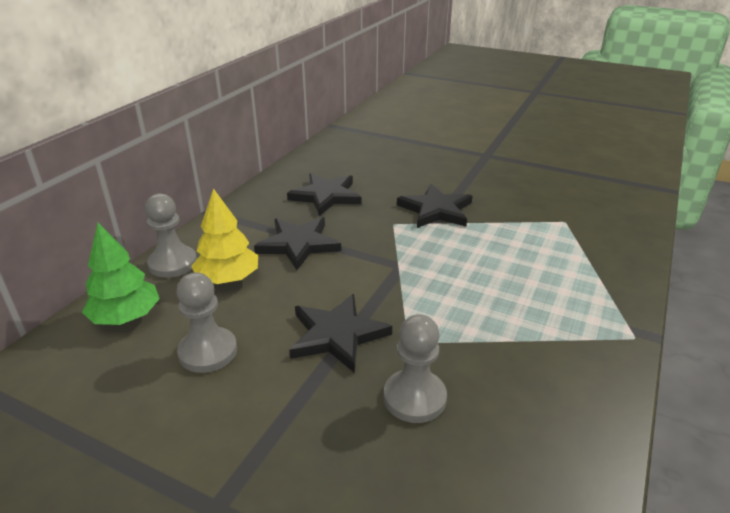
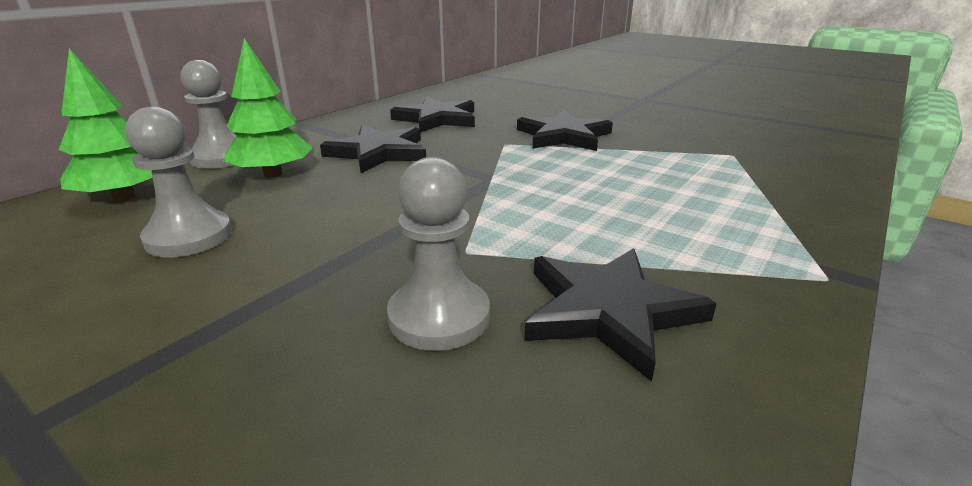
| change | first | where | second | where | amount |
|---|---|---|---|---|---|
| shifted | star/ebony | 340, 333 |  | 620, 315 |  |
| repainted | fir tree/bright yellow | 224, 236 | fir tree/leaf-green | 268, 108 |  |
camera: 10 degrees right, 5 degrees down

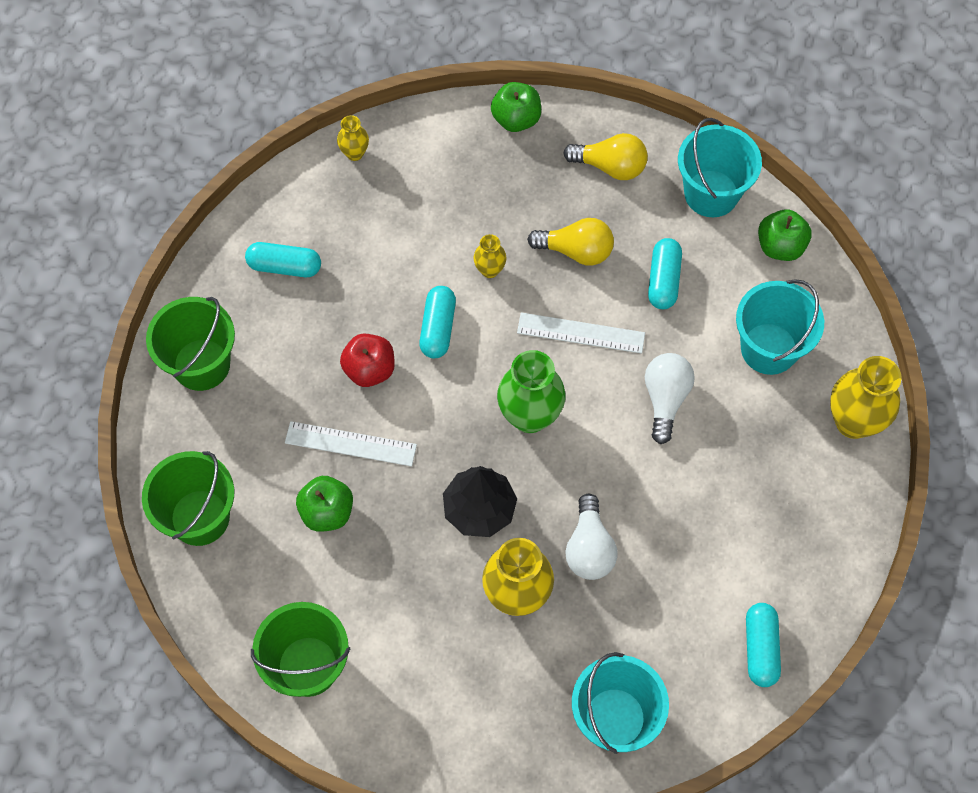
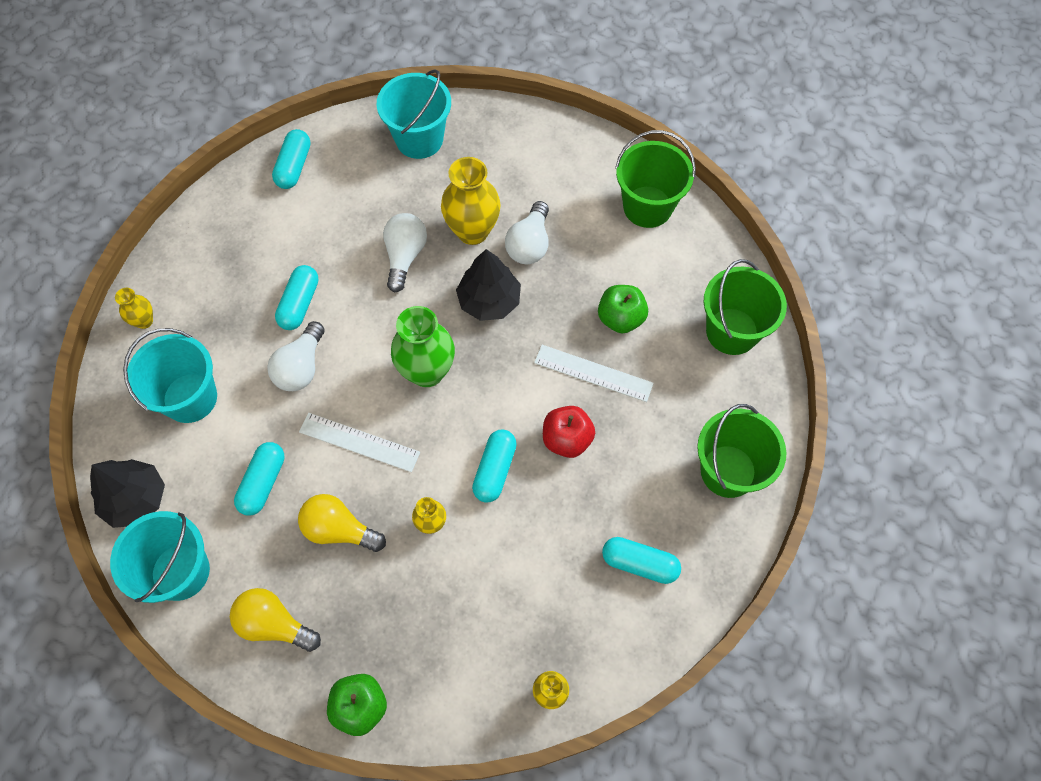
| change | first | where | second | where | amount |
|---|---|---|---|---|---|
| new |  |  | pill shape/teal | 296, 297 |  |
| new |  |  | bulb/white | 527, 232 |  |
| swapped | toy apple/leaf-green | 785, 235 | fir tree/ebony | 127, 493 |  |
| scaled | tall vase/bright yellow | 866, 397 |  | 134, 308 | x0.51 |
camera: 170 degrees left, 0 degrees up

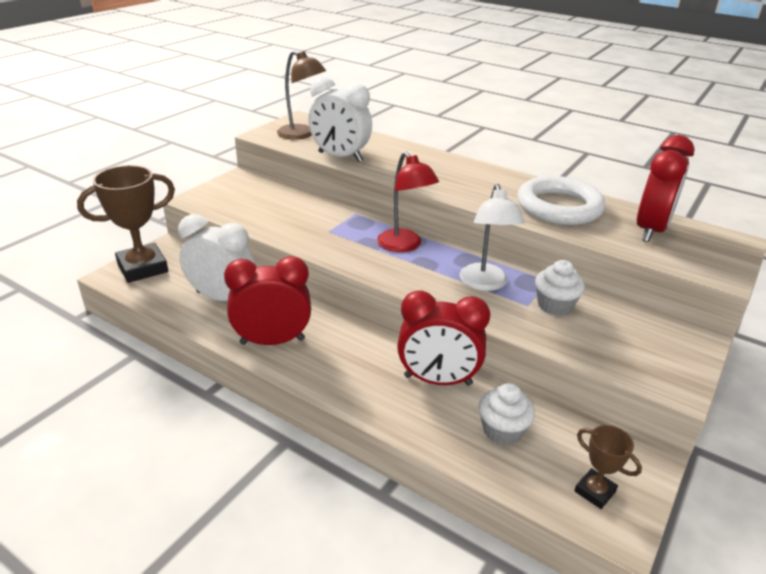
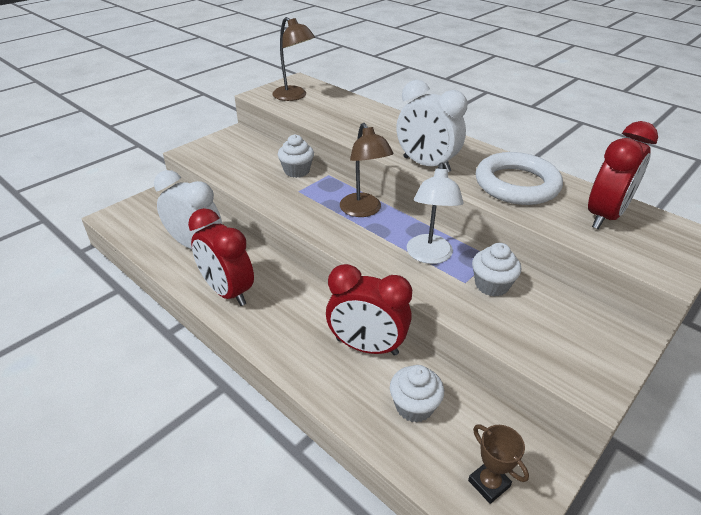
| change | first | where | second | where | amount |
|---|---|---|---|---|---|
| gone | trophy/brown | 126, 224 |  |  |  |
| new |  |  | muffin/white | 296, 156 |  |
| shifted | clock/white | 340, 119 |  | 431, 126 |  |
| repainted | desk lamp/red | 408, 201 | desk lamp/brown | 366, 170 |  |
| rotated | clock/red | 267, 300 |  | 221, 257 | 135 degrees counterclockwise |
camera: 10 degrees right, 5 degrees up

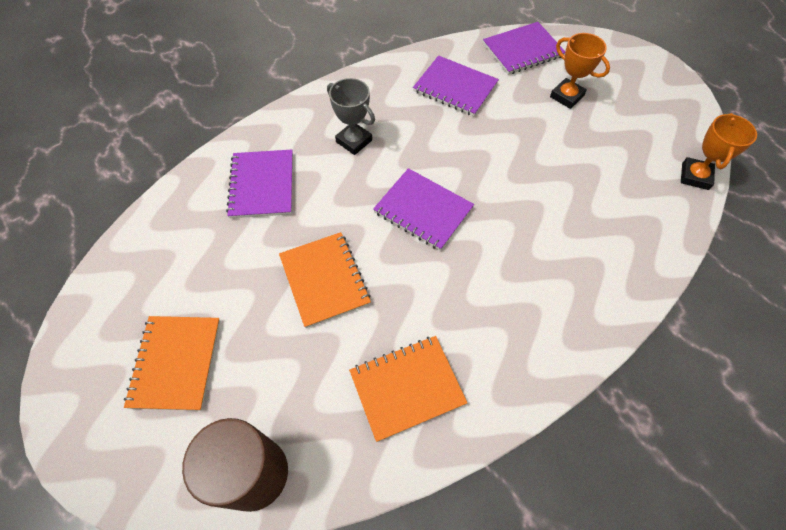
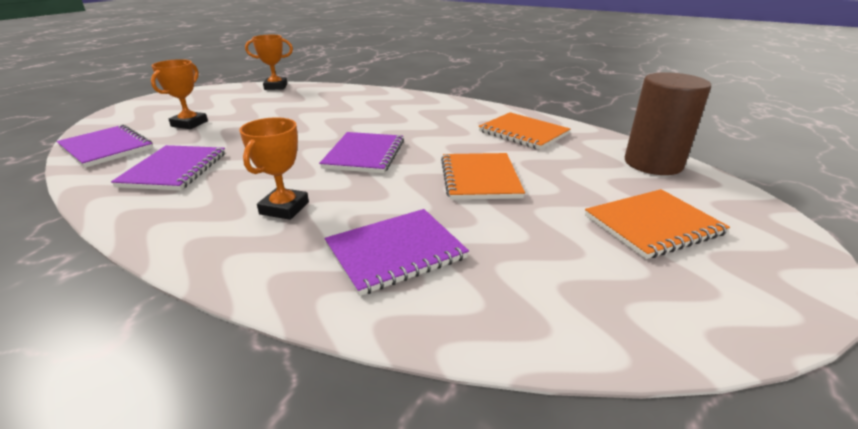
| change | first | where | second | where | amount |
|---|---|---|---|---|---|
| repainted | trophy/grey | 351, 116 | trophy/bright orange | 274, 168 |  |
| rotated | exercise book/bright orange | 325, 280 |  | 483, 176 | 45 degrees counterclockwise |
camera: 115 degrees left, 30 degrees down

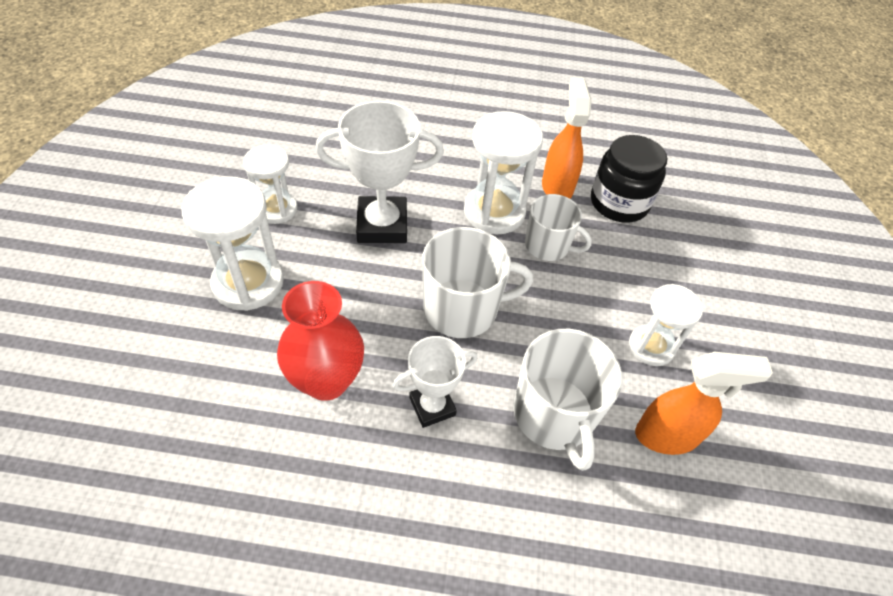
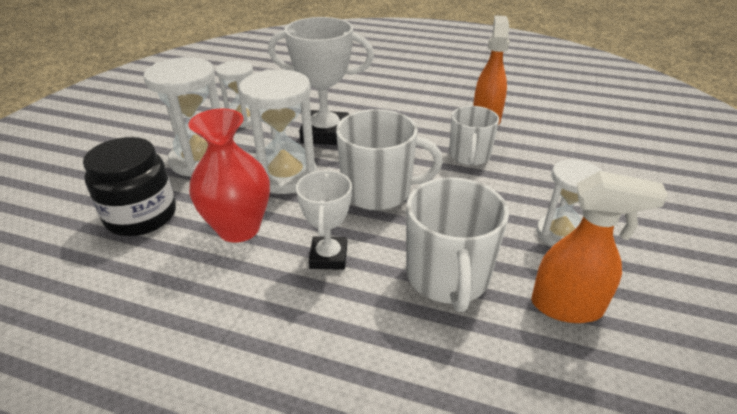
| change | first | where | second | where | amount |
|---|---|---|---|---|---|
| shifted | sandglass/white | 503, 172 |  | 278, 131 |  |
| shifted | preserve jar/ebony | 629, 179 |  | 129, 186 |  |
| rotated | trophy/white | 435, 382 |  | 324, 220 | 75 degrees counterclockwise |
| rotated | mug/white | 558, 227 |  | 474, 135 | 60 degrees clockwise |
camera: 15 degrees right, 15 degrees down

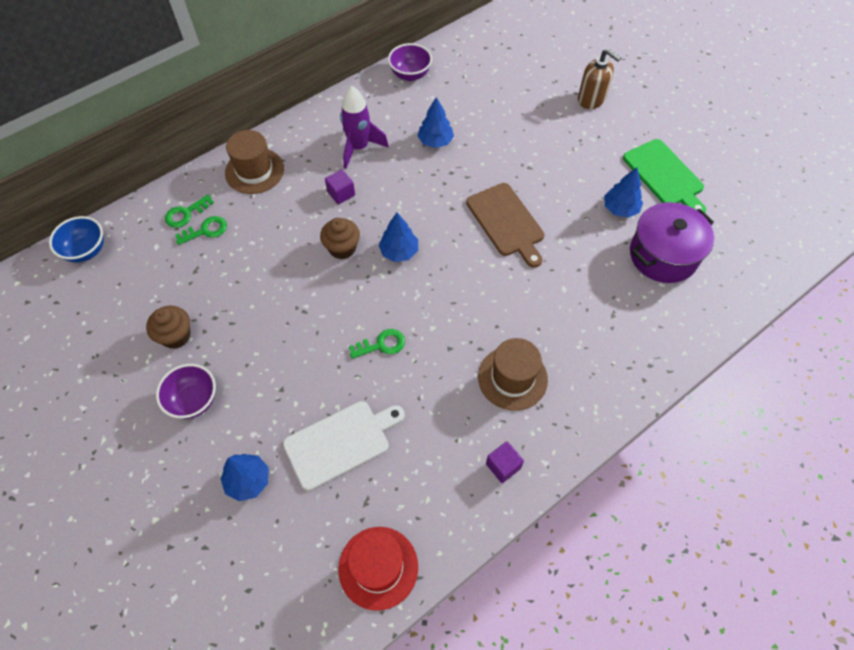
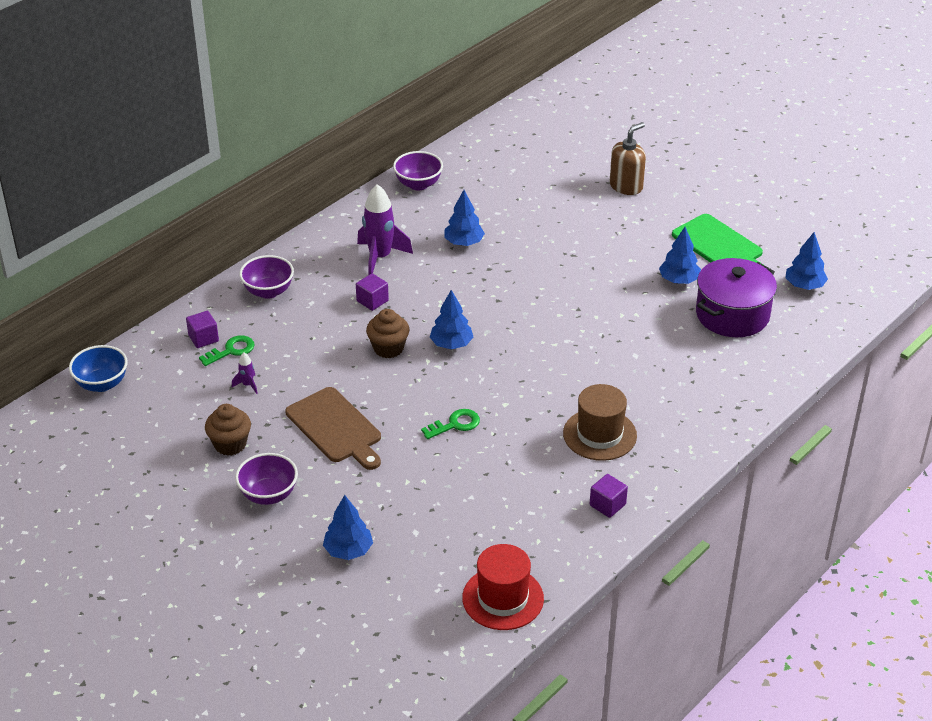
| change | first | where | second | where | amount |
|---|---|---|---|---|---|
| gone | bread board/white | 344, 446 |  |  |  |
| new |  |  | rocket/royal purple | 244, 373 |  |
| new |  |  | fir tree/cobalt | 806, 261 |  |
| shifted | bread board/brown | 505, 225 |  | 333, 428 |  |
| swapped | latchkey/leaf-green | 189, 211 | solid cube/royal purple | 202, 329 |  |
| swapped | tall hat/brown | 254, 162 | serving bowl/royal purple | 266, 277 |  |
| rotated | pump bottle/brown | 599, 78 |  | 627, 158 | 75 degrees counterclockwise |
camera: 10 degrees left, 20 degrees down

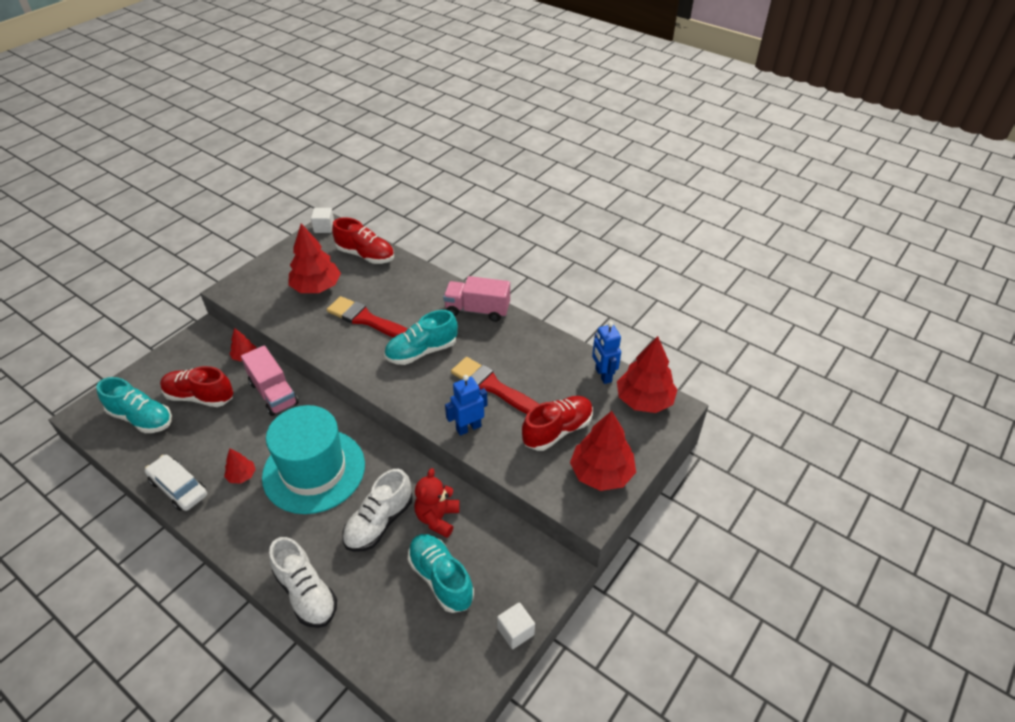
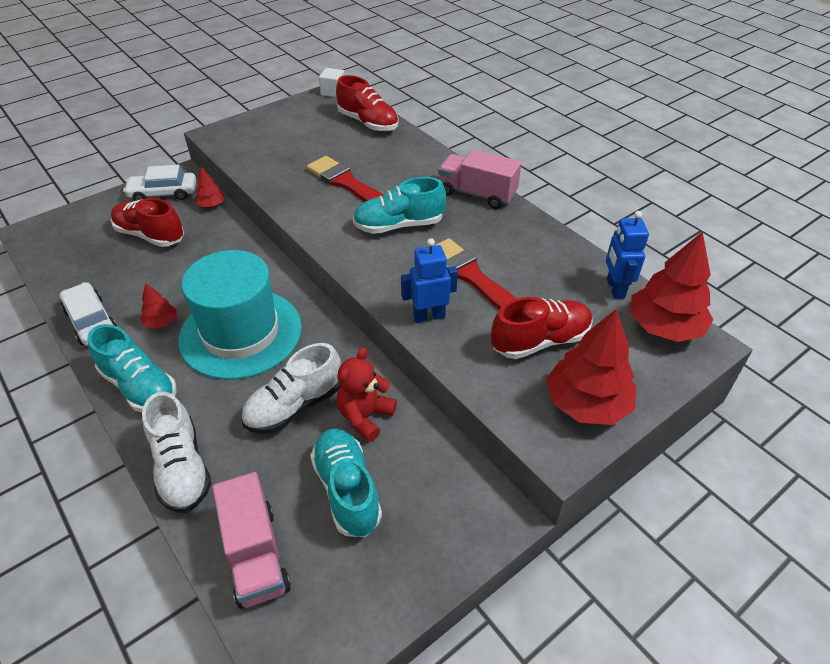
| change | first | where | second | where | amount |
|---|---|---|---|---|---|
| gone | fir tree/red | 314, 258 |  |  |  |
| gone | solid cube/white | 516, 625 |  |  |  |
| new |  |  | toy car/white | 159, 183 |  |
| shifted | sneaker/teal | 134, 405 |  | 132, 368 |  |
| shifted | lorry/rose-pink | 270, 380 |  | 251, 540 |  |
camera: 15 degrees right, 0 degrees up

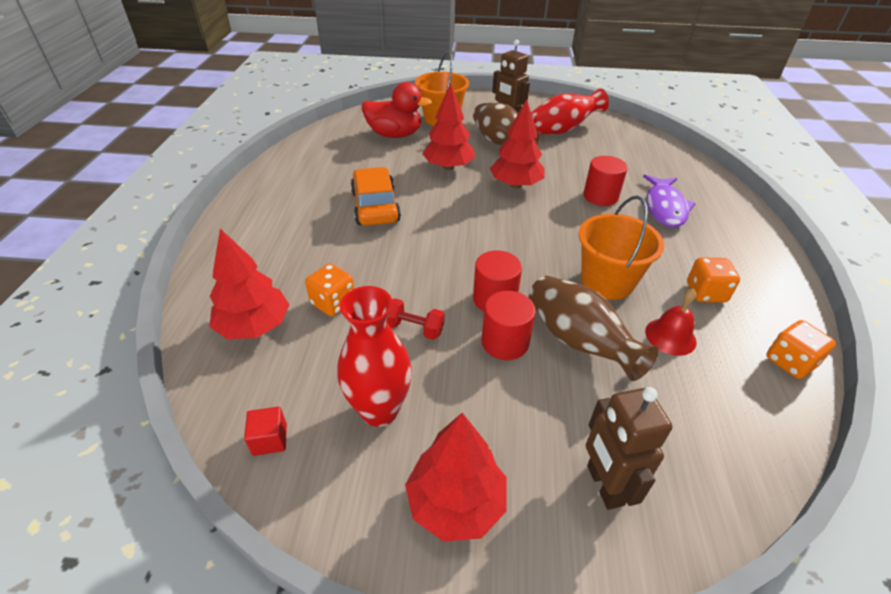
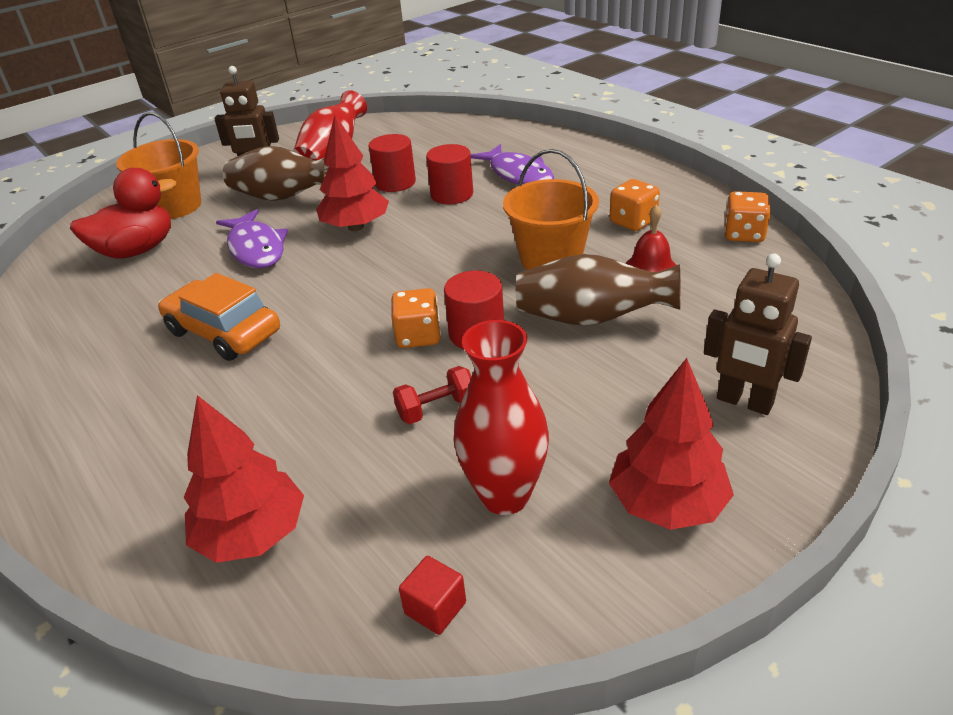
| change | first | where | second | where | amount |
|---|---|---|---|---|---|
| shifted | dice/bright orange | 329, 290 |  | 416, 318 |  |
| shifted | solid cylinder/red | 508, 325 |  | 392, 163 |  |
| swapped | fir tree/red | 448, 126 | fish figure/royal purple | 252, 238 |  |
camera: 40 degrees left, 5 degrees down

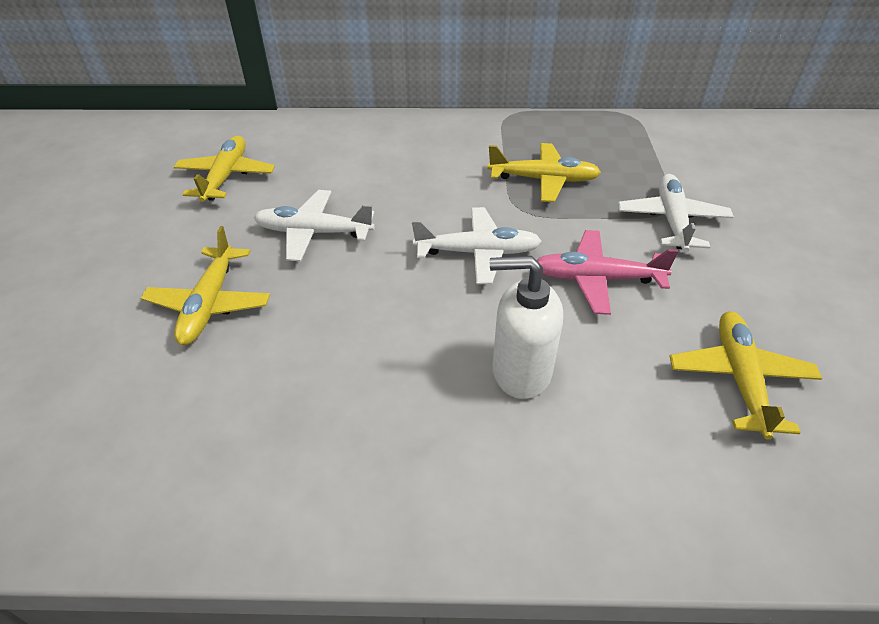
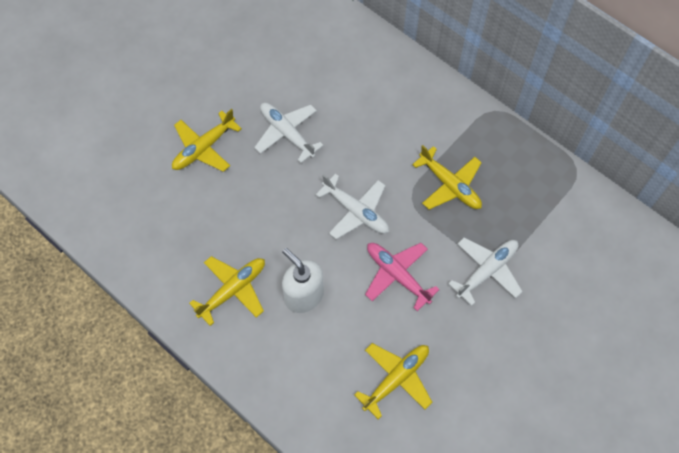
| change | first | where | second | where | amount |
|---|---|---|---|---|---|
| shifted | aeroplane/bright yellow | 224, 169 |  | 227, 291 |  |
camera: 40 degrees right, 20 degrees up

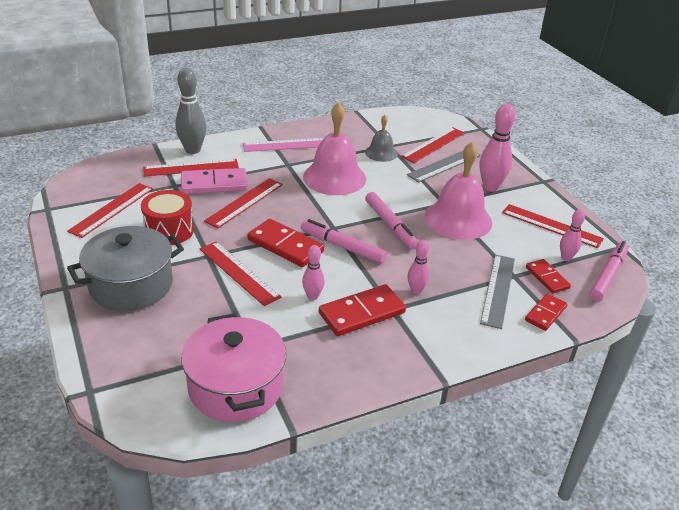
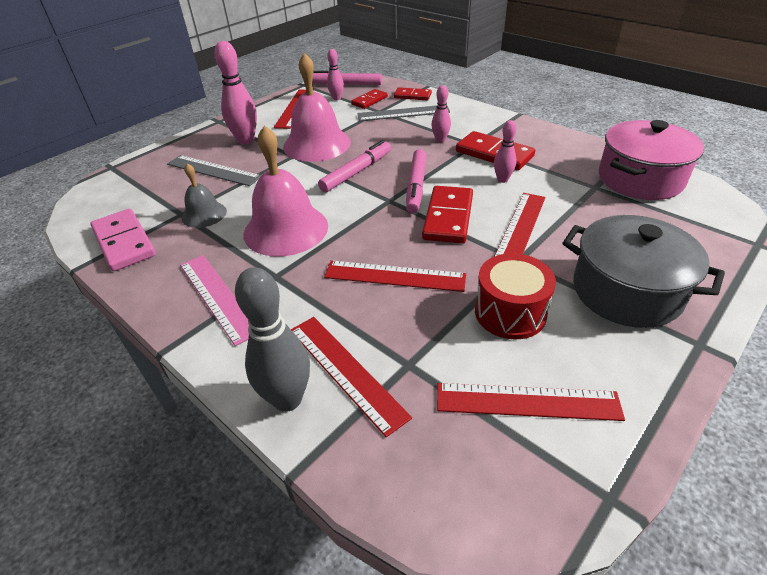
| change | first | where | second | where | amount |
|---|---|---|---|---|---|
| gone | straightedge/red | 433, 145 |  |  |  |
| shifted | domino piece/rose-pink | 214, 181 |  | 123, 240 |  |
camera: 110 degrees left, 5 degrees up

